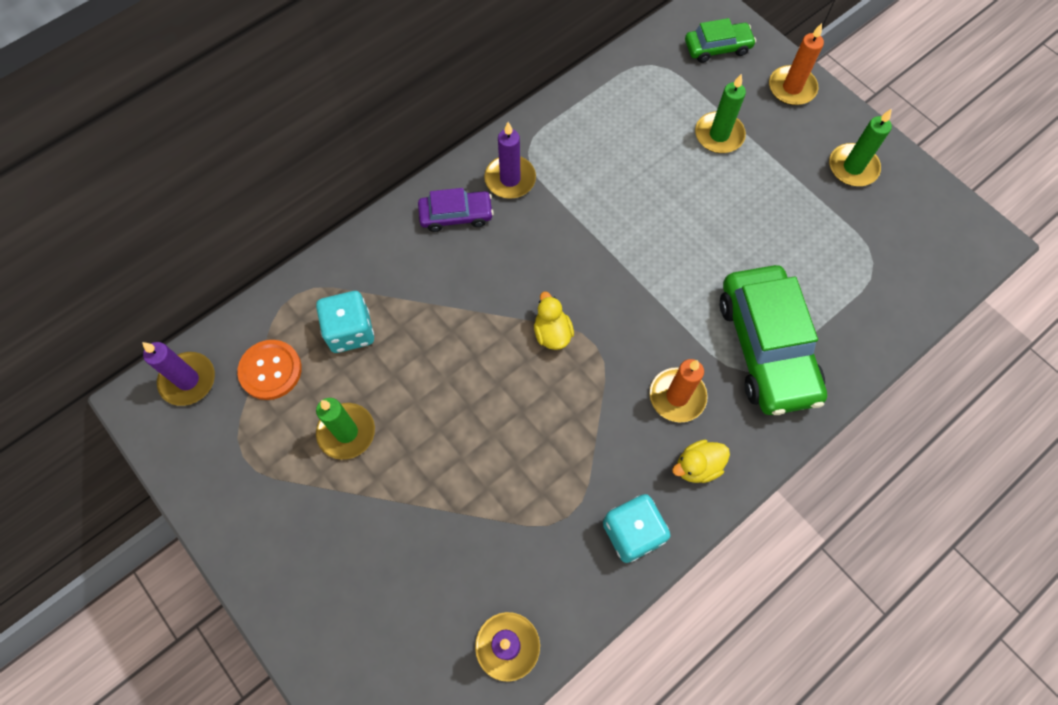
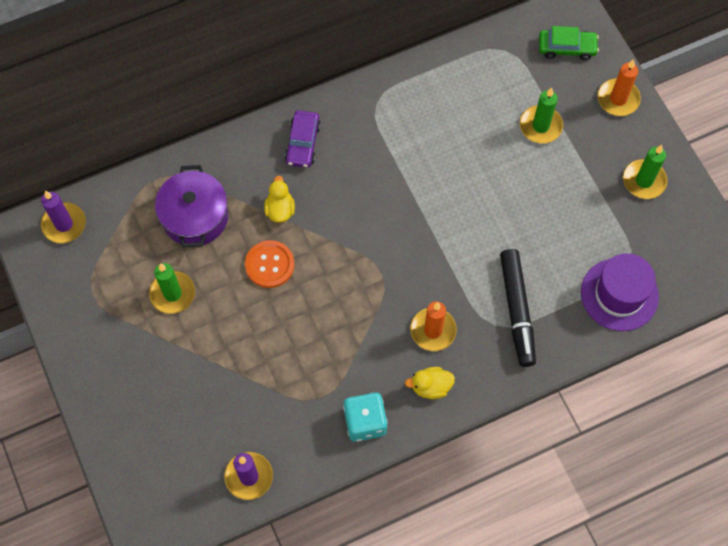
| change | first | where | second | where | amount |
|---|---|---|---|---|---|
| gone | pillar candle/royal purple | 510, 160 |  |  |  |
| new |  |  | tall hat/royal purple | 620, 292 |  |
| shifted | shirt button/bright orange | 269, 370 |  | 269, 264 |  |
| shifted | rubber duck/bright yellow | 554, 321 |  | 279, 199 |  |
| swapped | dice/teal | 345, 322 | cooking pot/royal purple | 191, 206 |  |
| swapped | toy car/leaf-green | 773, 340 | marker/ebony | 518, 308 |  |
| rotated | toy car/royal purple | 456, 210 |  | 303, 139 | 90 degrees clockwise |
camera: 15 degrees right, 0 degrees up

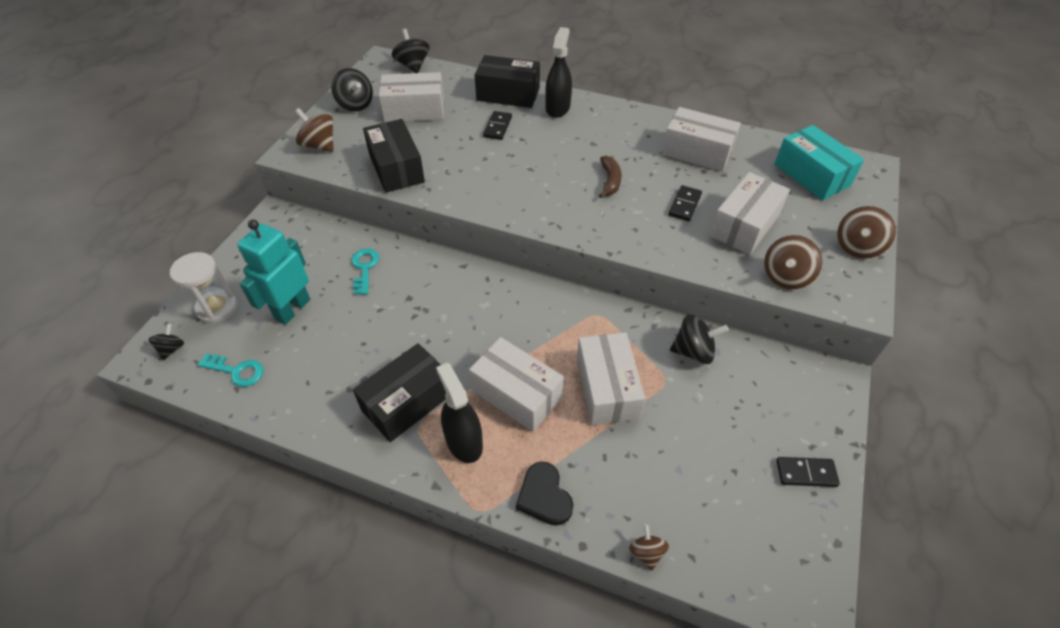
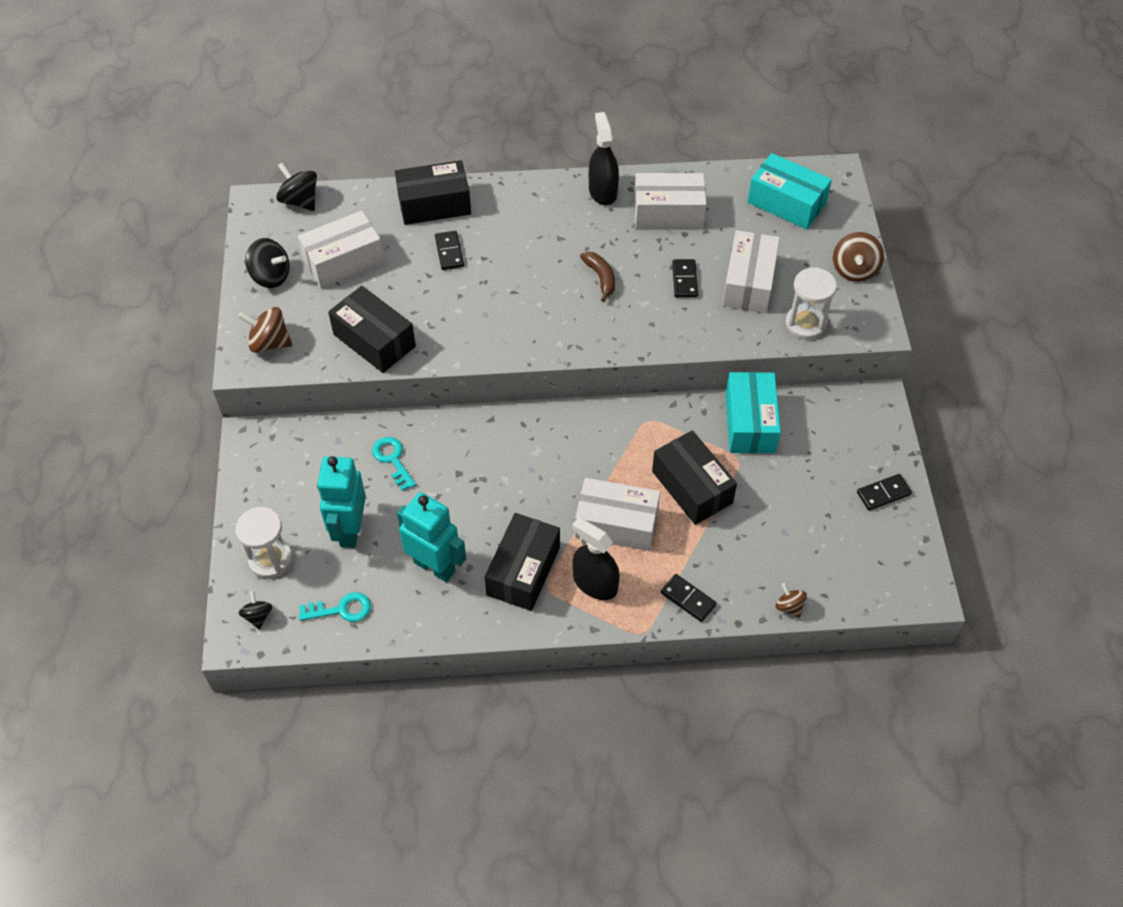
| change | first | where | second | where | amount |
|---|---|---|---|---|---|
| new |  |  | robot/teal | 431, 537 |  |
| shifted | spray cleaner/ebony | 558, 72 |  | 604, 158 |  |
| swapped | love heart/ebony | 545, 494 | domino piece/ebony | 689, 598 |  |
| swapped | toy top/ebony | 699, 339 | package/teal | 753, 412 |  |
| swapped | toy top/brown | 793, 262 | sandglass/white | 811, 303 |  |
| repainted | package/white | 611, 378 | package/ebony | 694, 477 |  |
camera: 25 degrees left, 5 degrees up

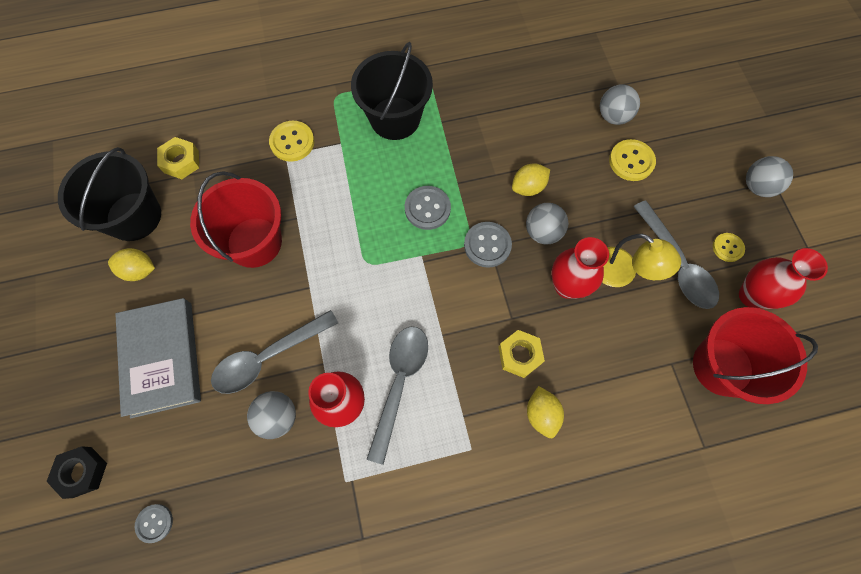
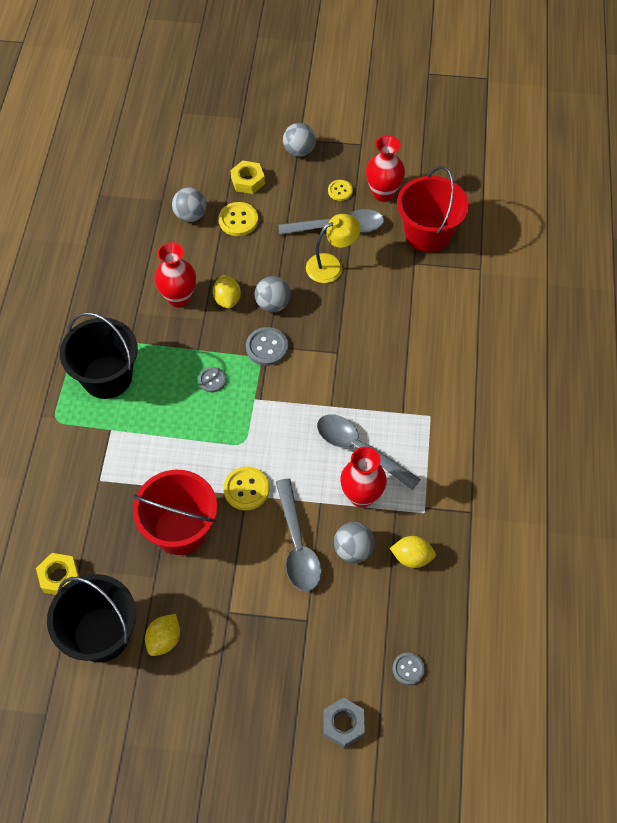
| change | first | where | second | where | amount |
|---|---|---|---|---|---|
| gone | hardcover/grey | 158, 358 |  |  |  |
| shifted | shirt button/bright yellow | 291, 141 |  | 246, 488 |  |
| shifted | hexagon nut/bright yellow | 522, 354 |  | 247, 177 |  |
| shifted | lemon/bright yellow | 545, 412 |  | 413, 552 |  |
| shifted | tall vase/red | 580, 268 |  | 175, 274 |  |
| repainted | hexagon nut/ebony | 76, 472 | hexagon nut/grey | 344, 723 |  |
| scaled | shirt button/grey | 428, 208 |  | 212, 379 | x0.64 |
camera: 70 degrees left, 10 degrees down

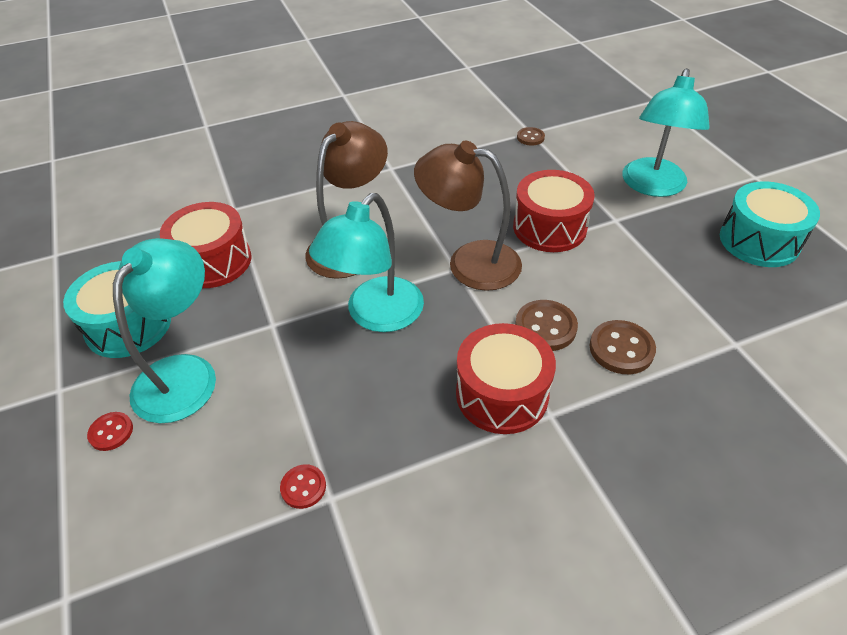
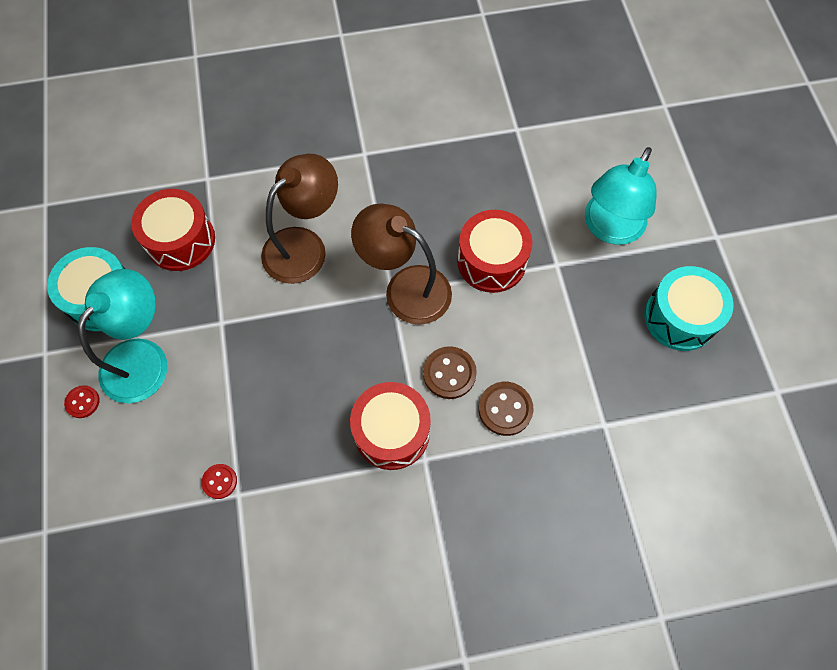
| change | first | where | second | where | amount |
|---|---|---|---|---|---|
| gone | desk lamp/teal | 366, 262 |  |  |  |
| gone | shirt button/brown | 531, 136 |  |  |  |
camera: 10 degrees right, 20 degrees up

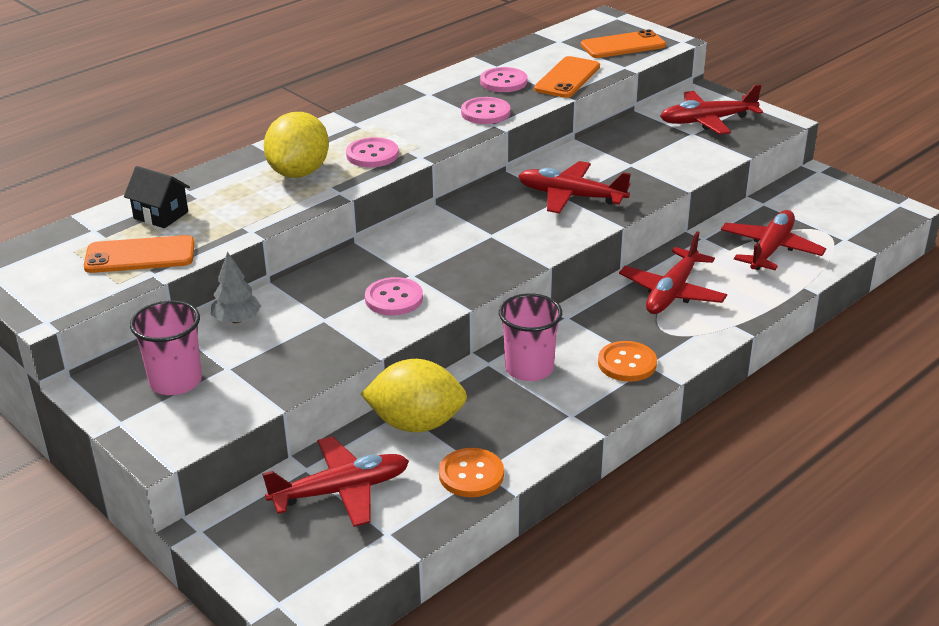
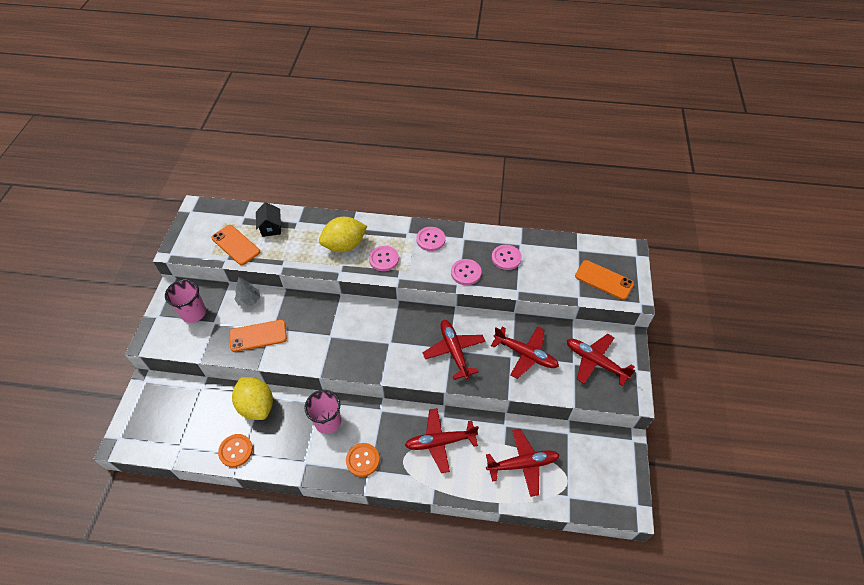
| change | first | where | second | where | amount |
|---|---|---|---|---|---|
| shifted | aeroplane/red | 335, 481 |  | 525, 352 |  |
| shifted | shirt button/rose-pink | 394, 296 |  | 431, 239 |  |
| shifted | smartphone/bright orange | 567, 77 |  | 258, 336 |  |
camera: 50 degrees right, 20 degrees up

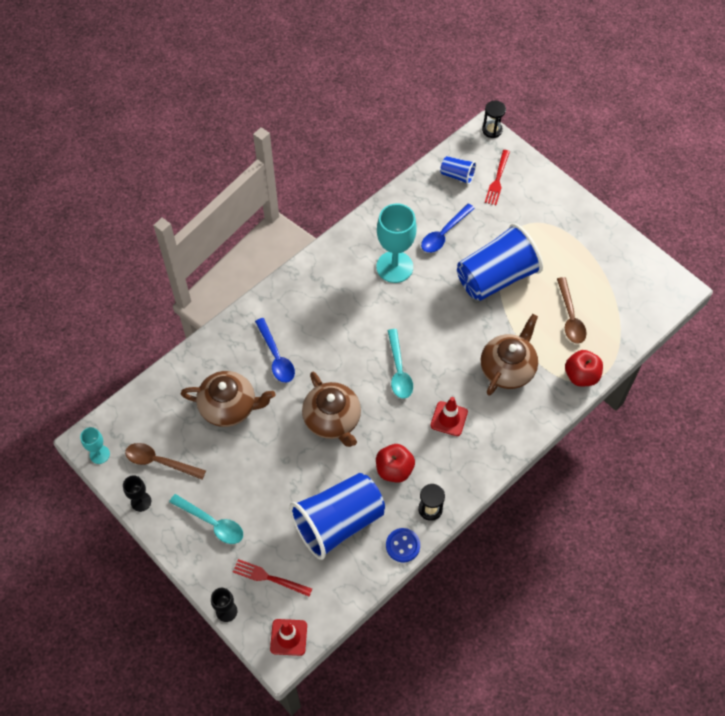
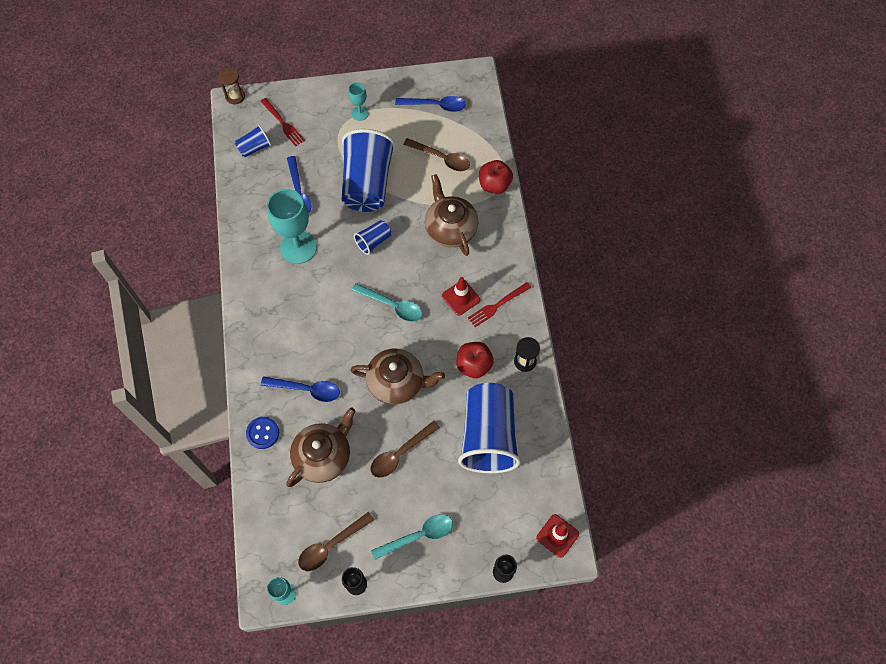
| change | first | where | second | where | amount |
|---|---|---|---|---|---|
| new |  |  | chalice/teal | 358, 101 |  |
| new |  |  | tumbler/cobalt | 372, 237 |  |
| new |  |  | teaspoon/brown | 405, 449 |  |
| new |  |  | teaspoon/cobalt | 430, 104 |  |
| shifted | fork/red | 272, 578 |  | 499, 304 |  |
| shifted | shirt button/cobalt | 403, 545 |  | 262, 433 |  |
| repainted | sandglass/ebony | 494, 119 | sandglass/brown | 231, 85 |  |
camera: 55 degrees left, 5 degrees up

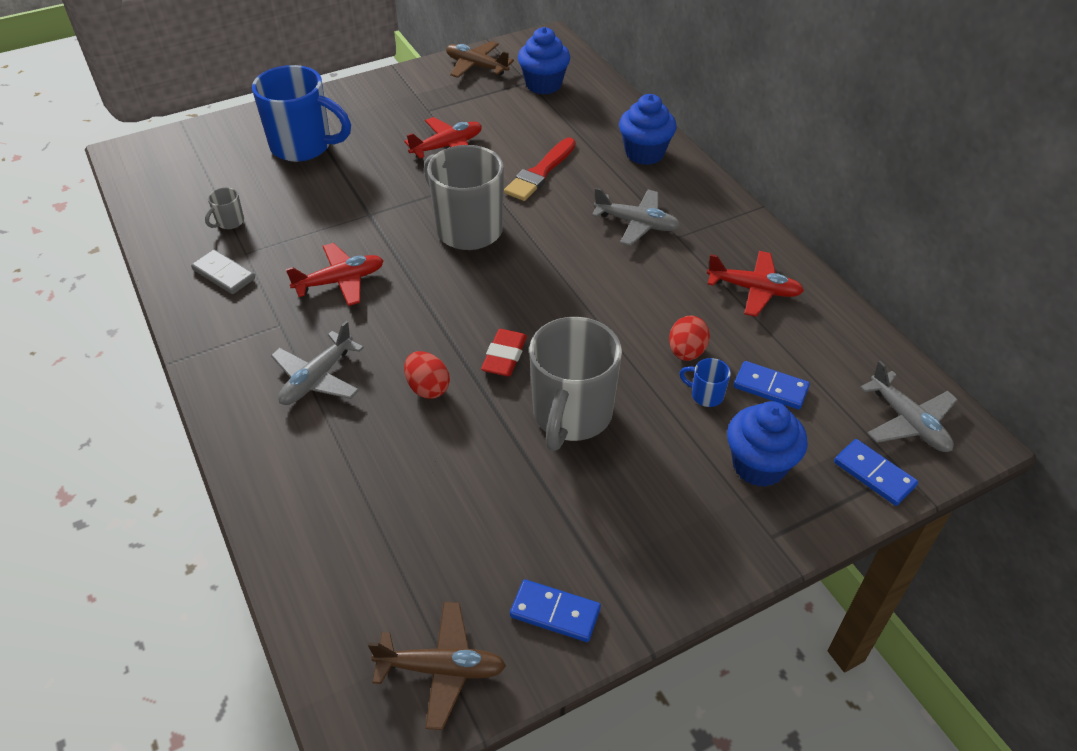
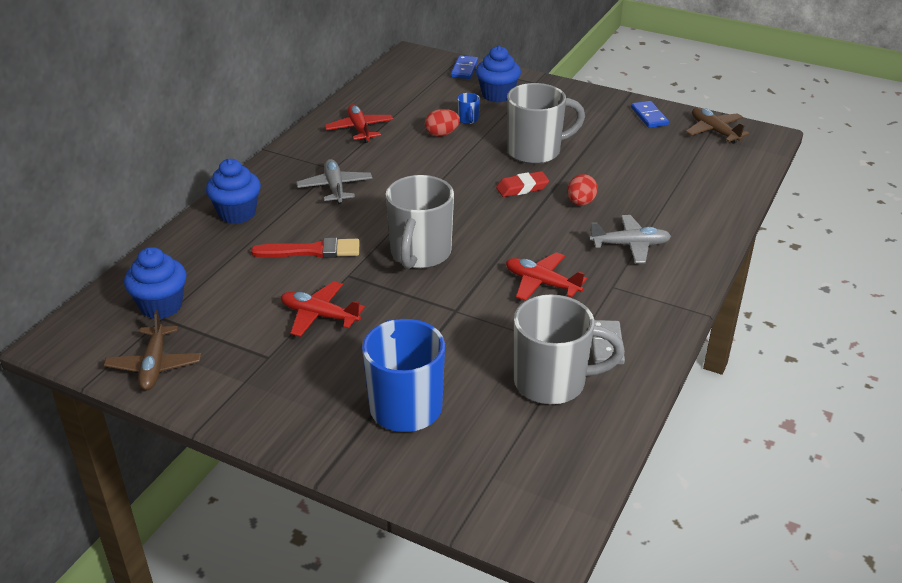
| change | first | where | second | where | amount |
|---|---|---|---|---|---|
| gone | domino piece/cobalt | 771, 385 |  |  |  |
| gone | aeroplane/grey | 909, 406 |  |  |  |
| scaled | mug/grey | 224, 208 |  | 569, 349 | x2.44 |
camera: 125 degrees left, 10 degrees down

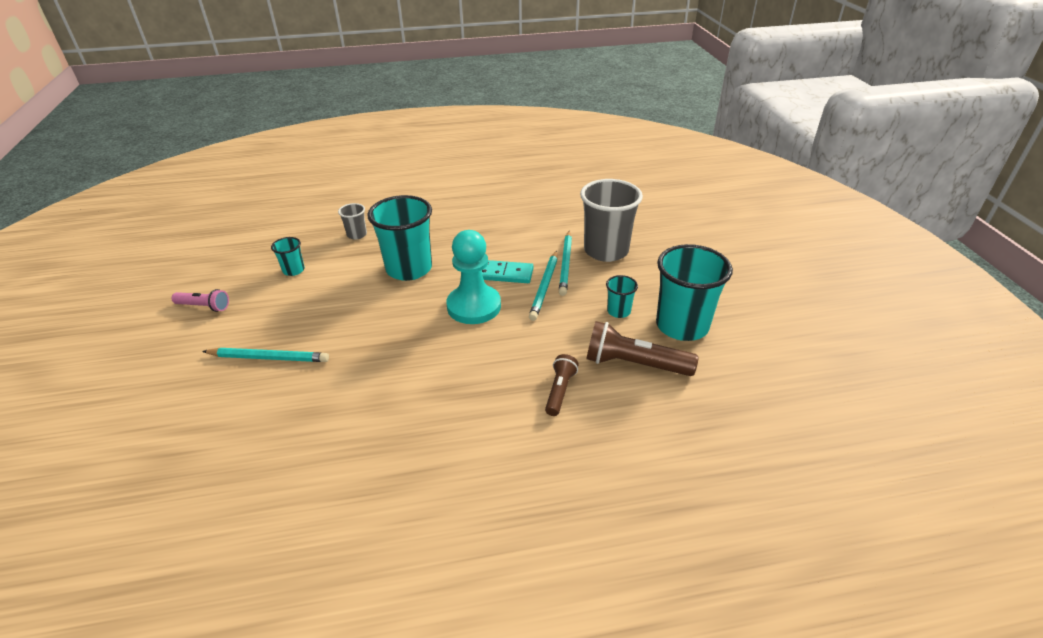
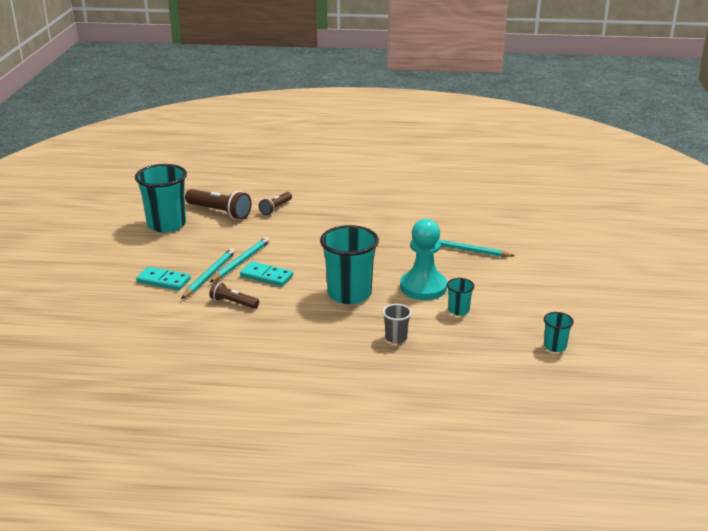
| change | first | where | second | where | amount |
|---|---|---|---|---|---|
| gone | torch/rose-pink | 200, 300 |  |  |  |
| new |  |  | torch/brown | 234, 295 |  |
| shifted | pawn/teal | 474, 277 |  | 423, 259 |  |
| shifted | tumbler/teal | 622, 296 |  | 559, 332 |  |
| swapped | tumbler/grey | 611, 220 | domino piece/teal | 163, 278 |  |
camera: 165 degrees left, 10 degrees down

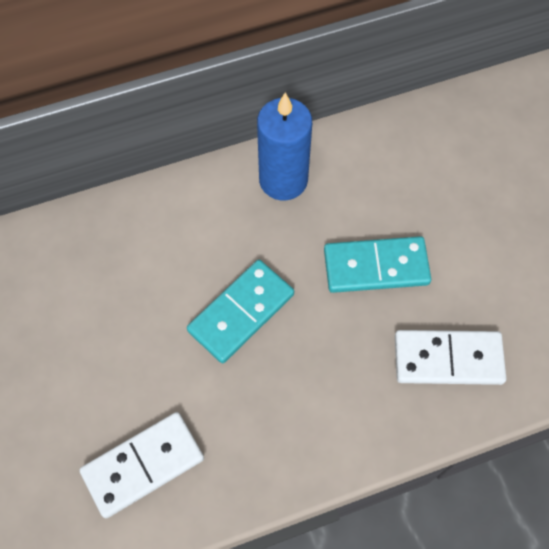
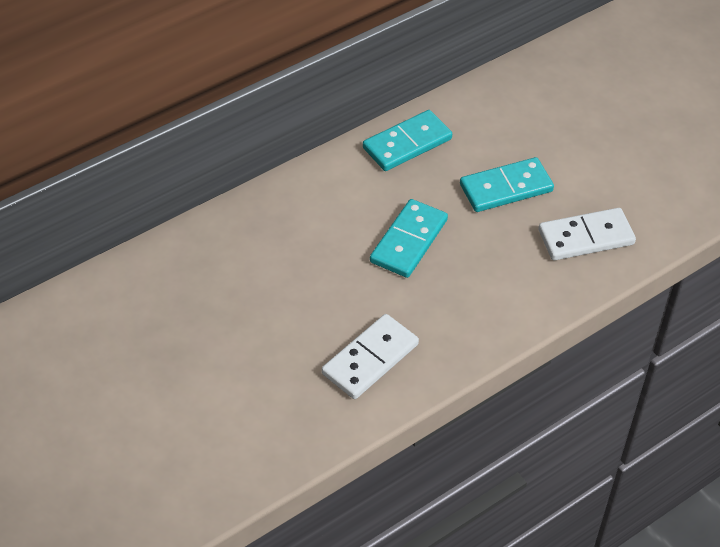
| change | first | where | second | where | amount |
|---|---|---|---|---|---|
| swapped | pillar candle/cobalt | 284, 146 | domino piece/teal | 407, 140 |  |
camera: 15 degrees left, 15 degrees down

